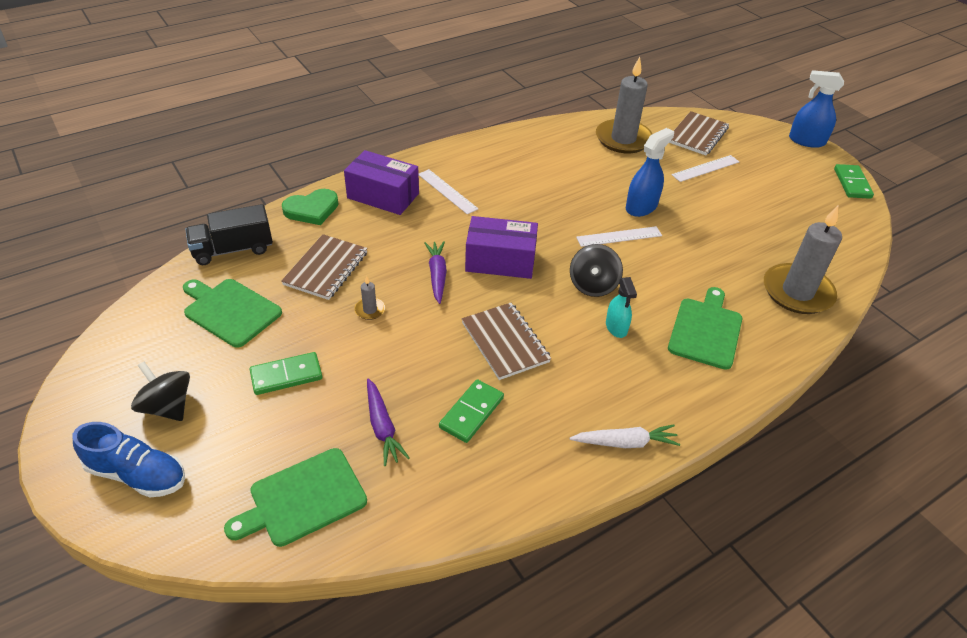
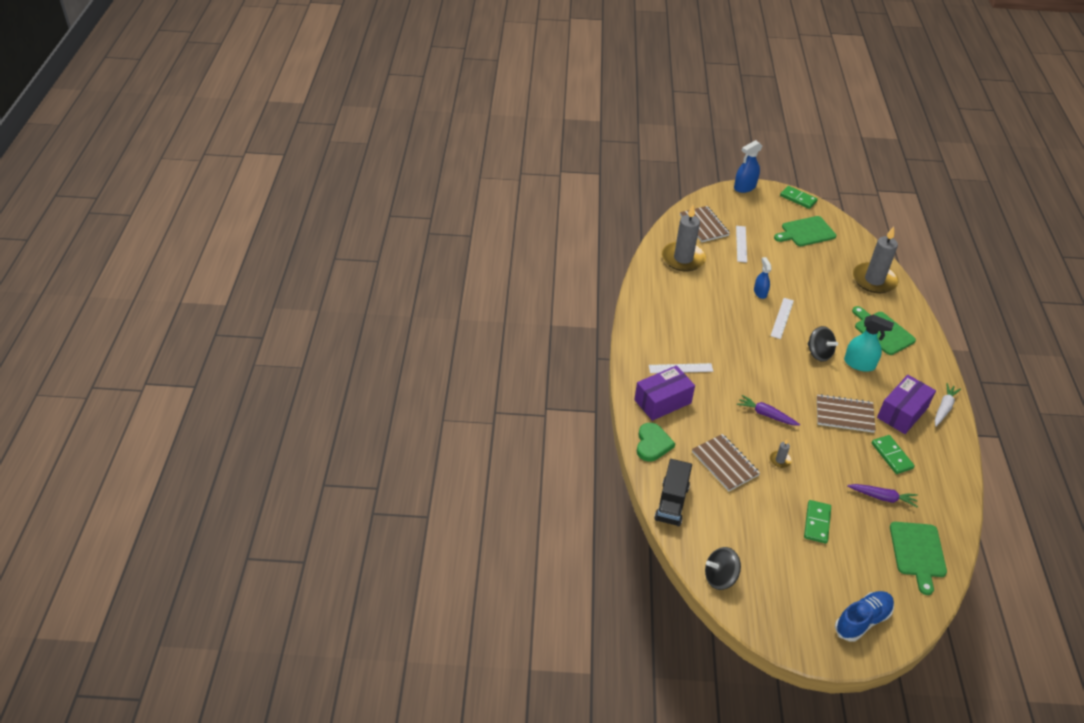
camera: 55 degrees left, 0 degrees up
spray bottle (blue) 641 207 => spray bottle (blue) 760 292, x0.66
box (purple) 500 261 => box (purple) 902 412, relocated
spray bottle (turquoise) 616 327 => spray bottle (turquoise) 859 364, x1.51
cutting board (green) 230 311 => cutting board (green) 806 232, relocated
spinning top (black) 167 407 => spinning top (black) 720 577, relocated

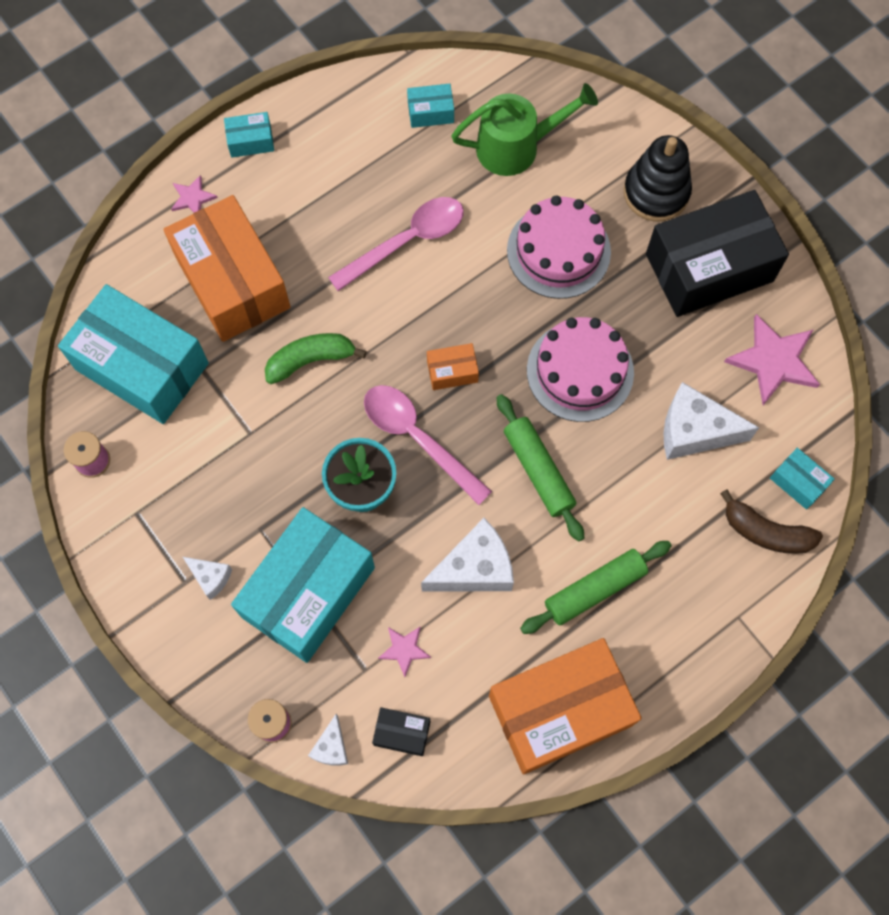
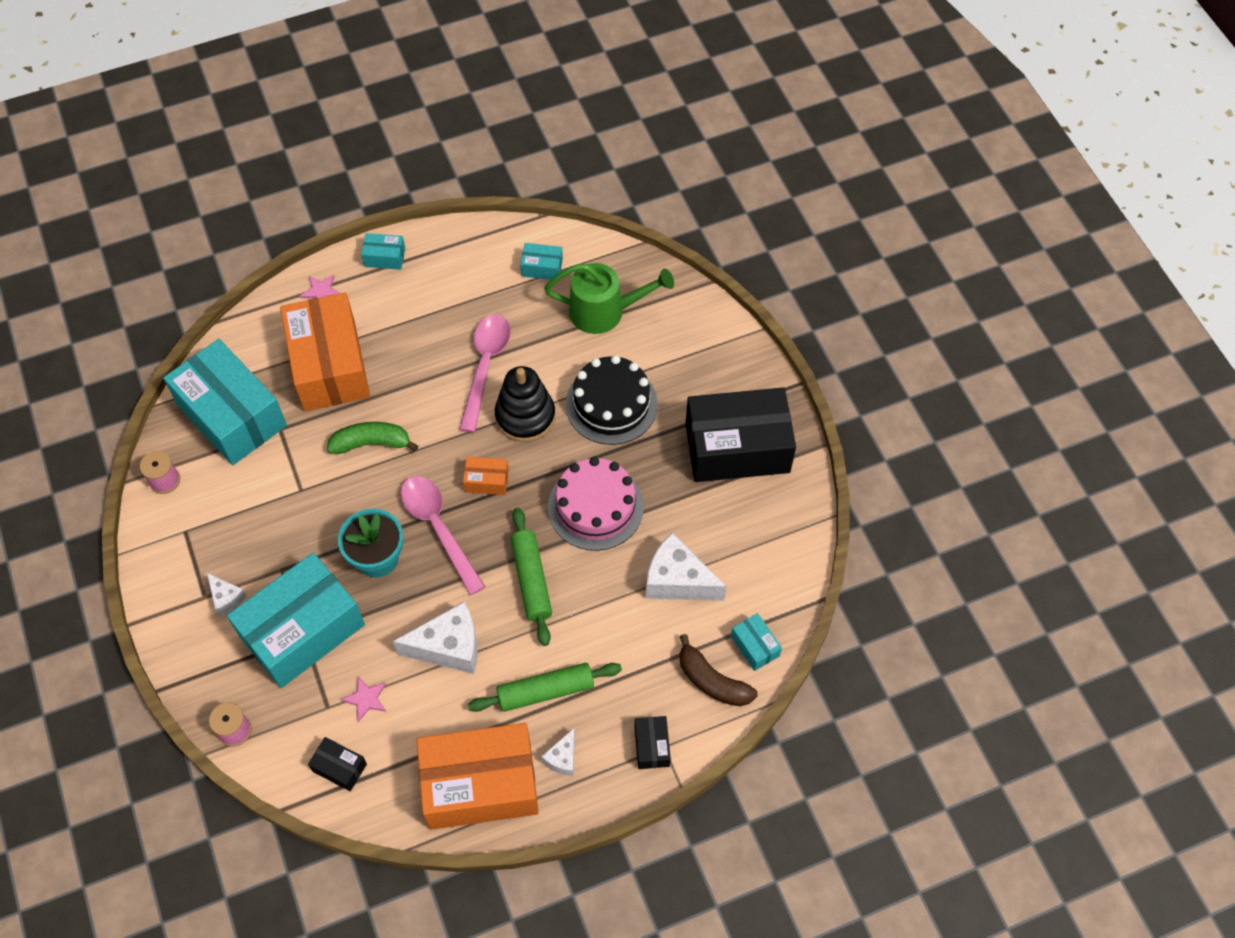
camera: 15 degrees right, 10 degrees down
stacking toy (black) 656 192 => stacking toy (black) 525 416, relocated
cake (pink) 558 251 => cake (black) 611 404
spoon (pink) 407 241 => spoon (pink) 485 367, 60 degrees counterclockwise
star (pink) 773 361 => nothing
cheese (white) 332 747 => cheese (white) 562 758, relocated
nothing => box (black) 651 746

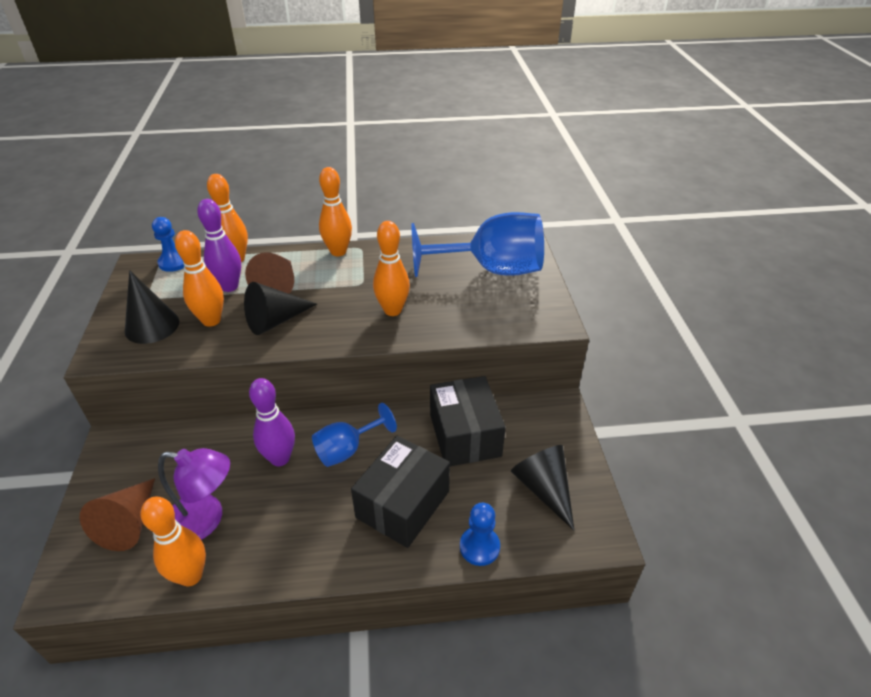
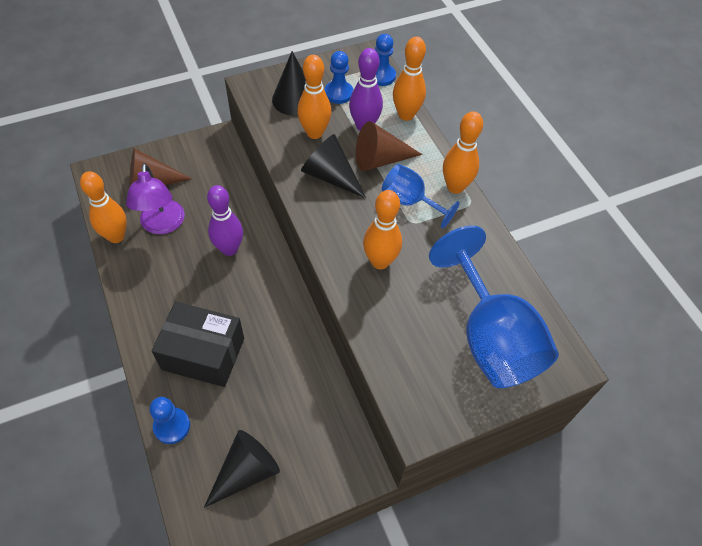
camera: 70 degrees right, 15 degrees up
box (black) 465 435 => nothing
goblet (blue) 347 449 => goblet (blue) 410 201, relocated
nothing => pawn (blue) 338 93

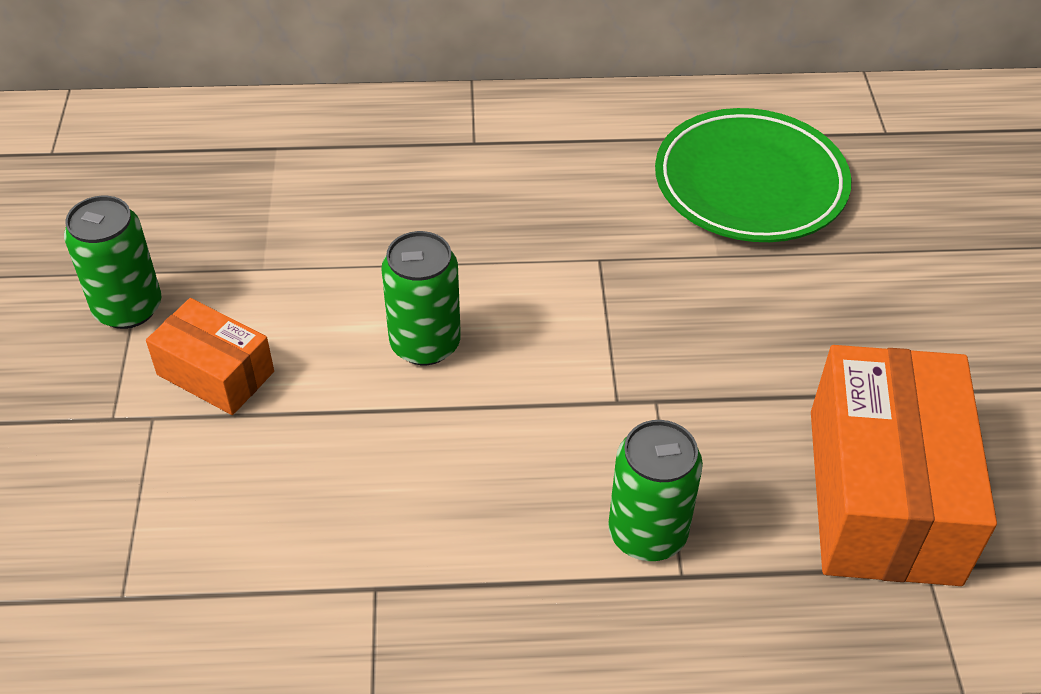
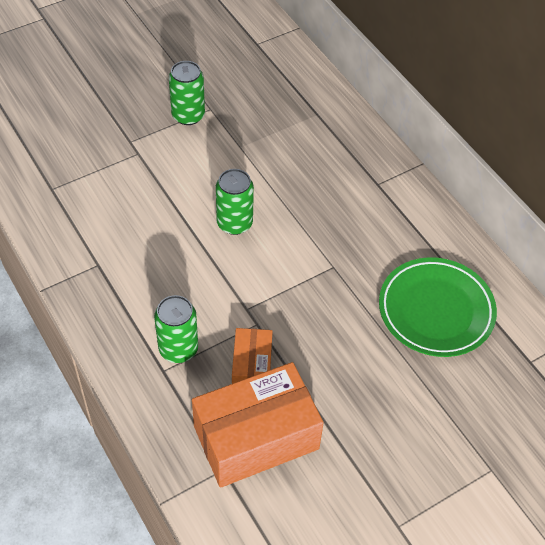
camera: 60 degrees right, 5 degrees up
box (orange) 215 373 => box (orange) 252 367, relocated

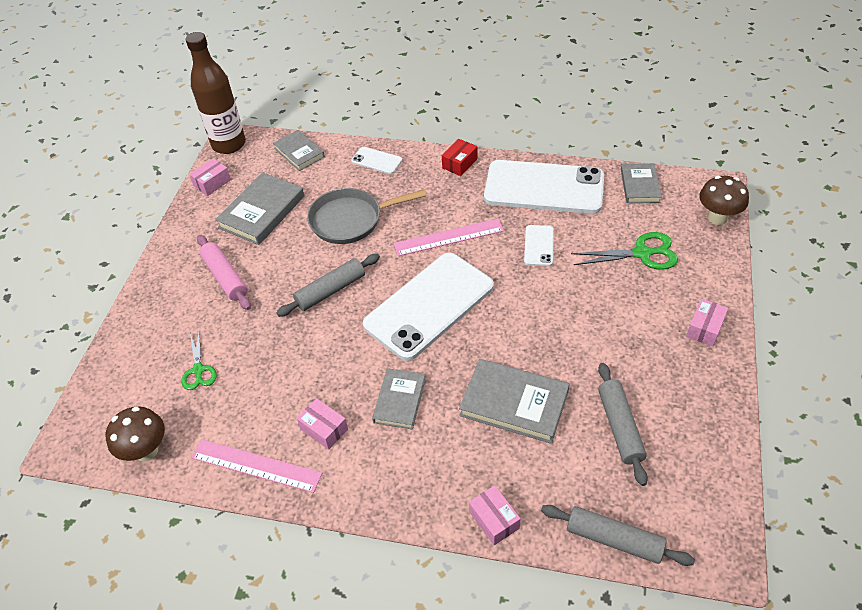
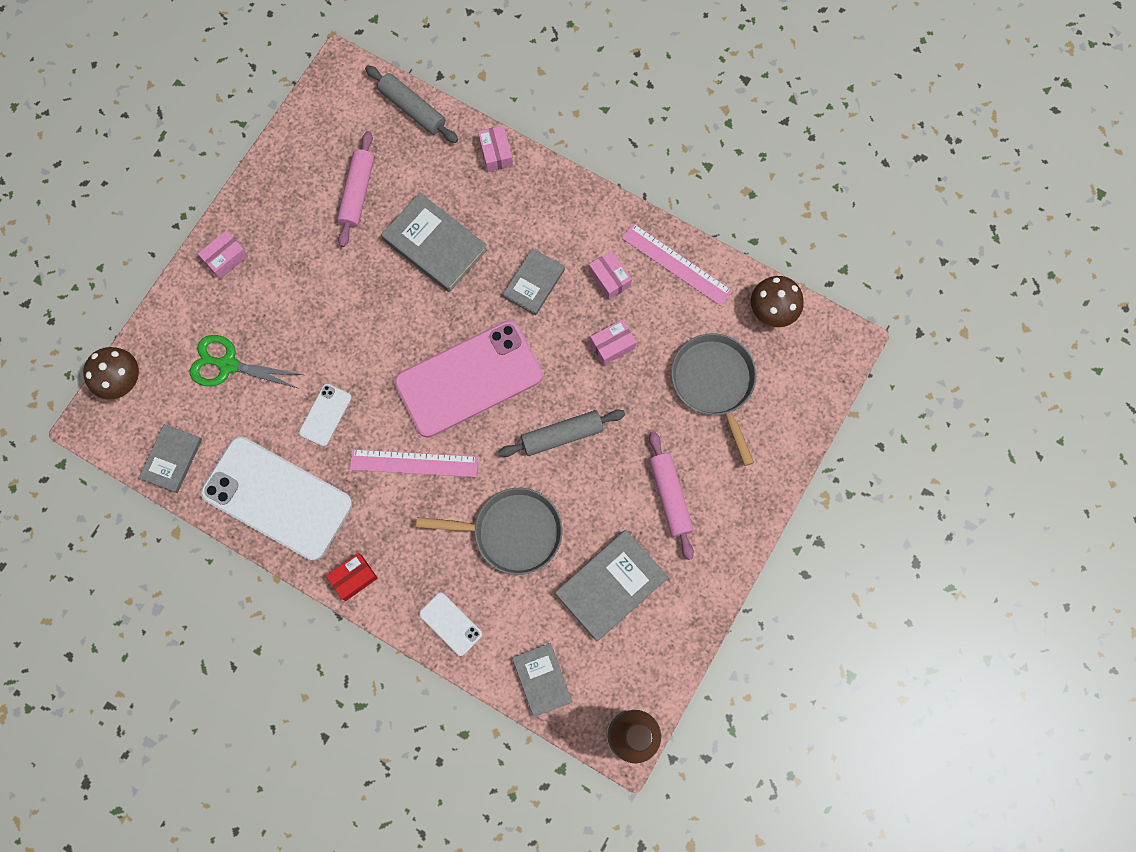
camera: 165 degrees left, 25 degrees up
box (pink) 212 183 => box (pink) 612 345, relocated
phone (white) 429 305 => phone (pink) 468 379
scissors (green) 198 370 => pan (grey) 714 383
rolling pin (grey) 619 427 => rolling pin (pink) 357 193

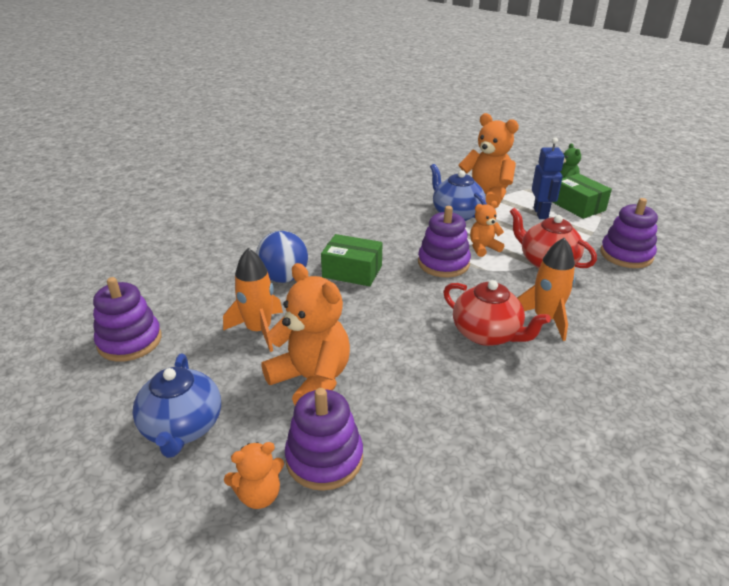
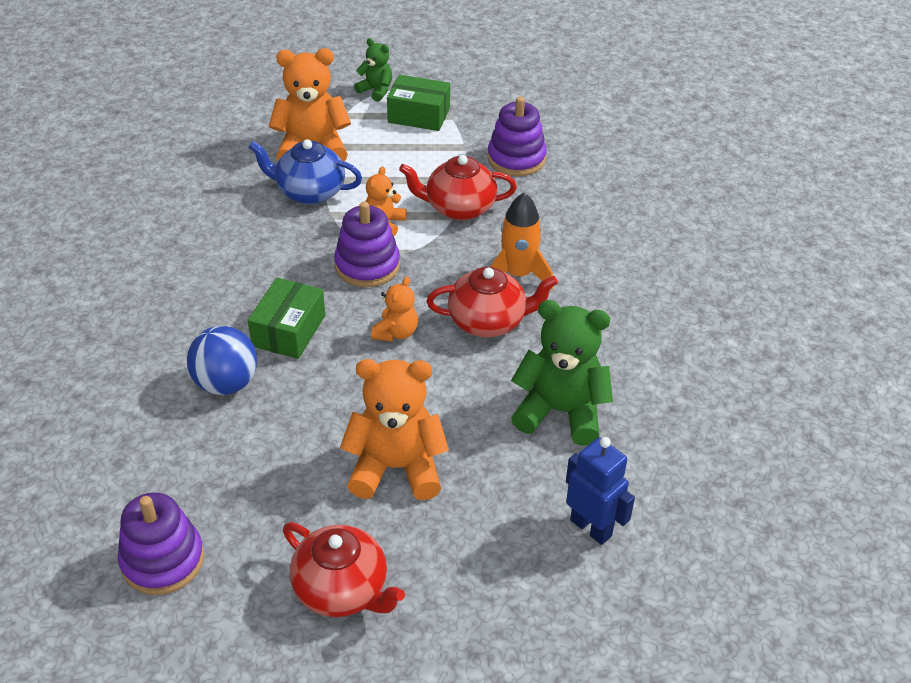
camera: 45 degrees left, 10 degrees up
robot (blue) 541 213 => robot (blue) 591 527, relocated
box (green) 352 271 => box (green) 289 331, 45 degrees counterclockwise
rocket (orange) 259 330 => nothing
teapot (blue) 182 427 => teapot (red) 342 589
stacking toy (purple) 324 458 => nothing
teddy bear (orange) 259 495 => teddy bear (orange) 396 332, relocated
nothing => teddy bear (green) 560 412

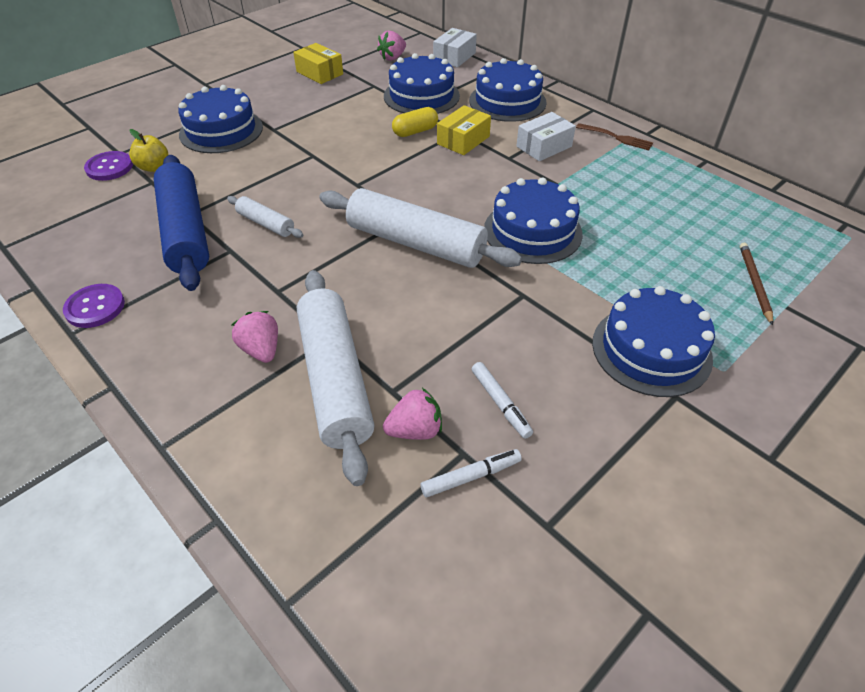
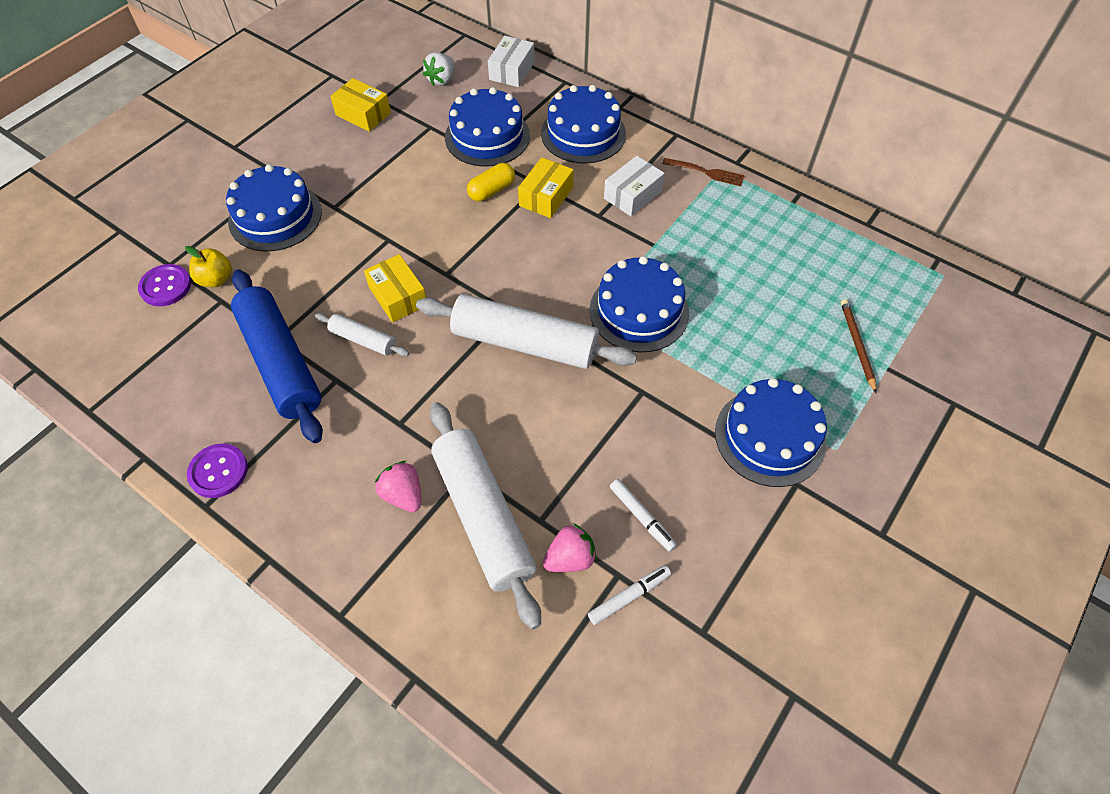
camera: 10 degrees left, 10 degrees up
strawberry (pink) 392 57 => strawberry (white) 441 80
nothing => box (yellow) 398 296

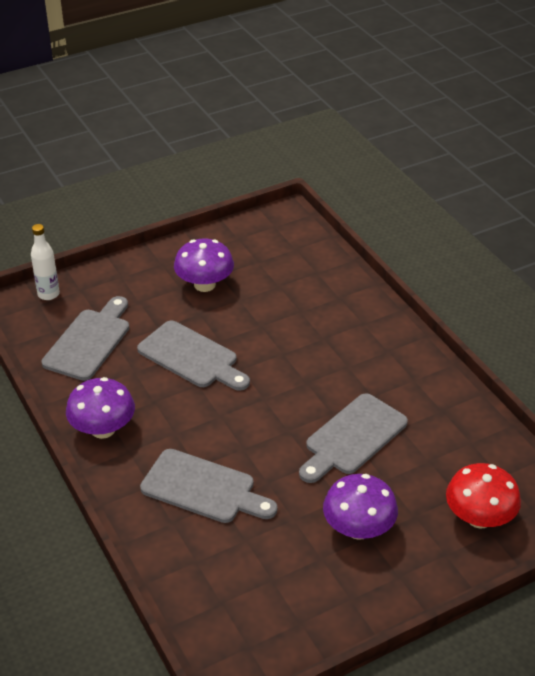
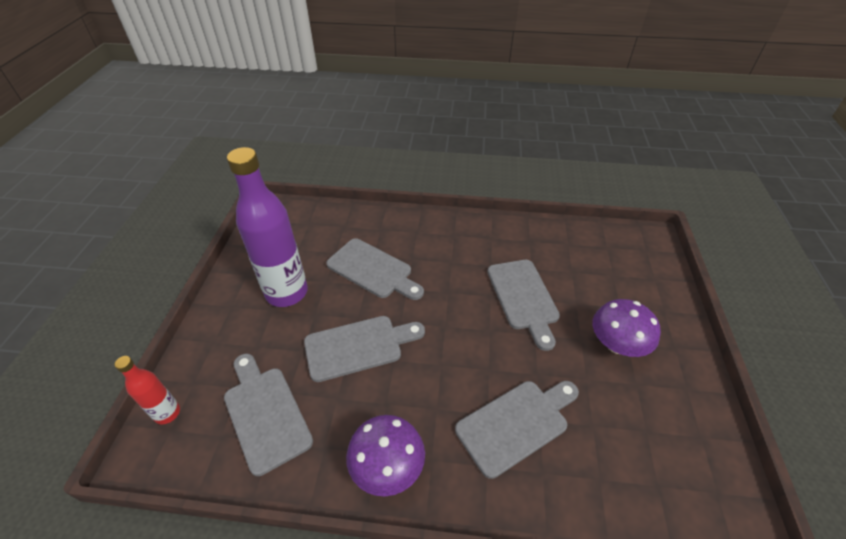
camera: 55 degrees left, 5 degrees up
bottle (white) 48 294 => bottle (red) 167 413
mushroom (purple) 204 285 => bottle (purple) 286 293
mushroom (red) 479 518 => nothing
nothing => cutting board (grey) 373 270

